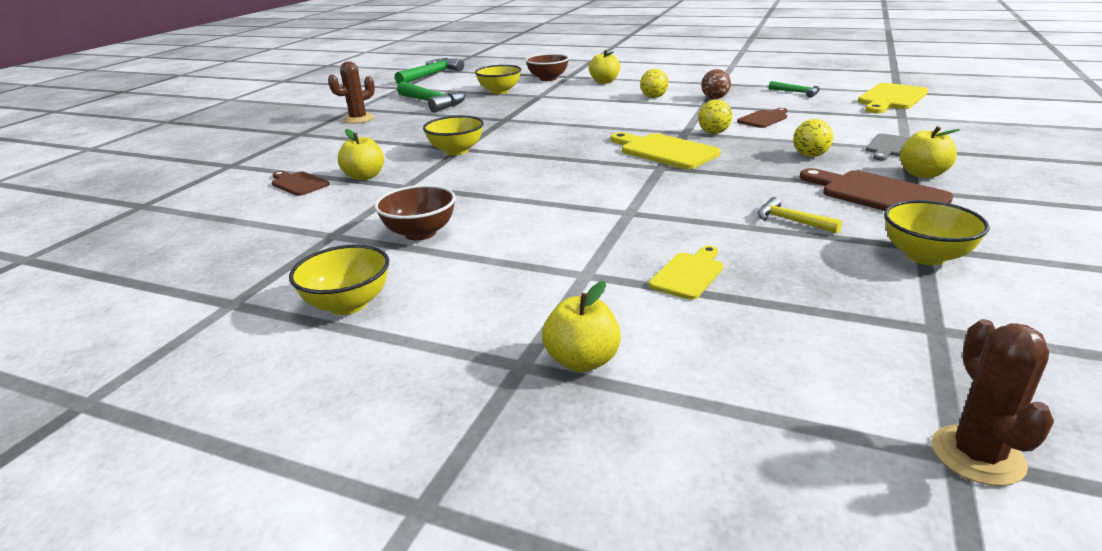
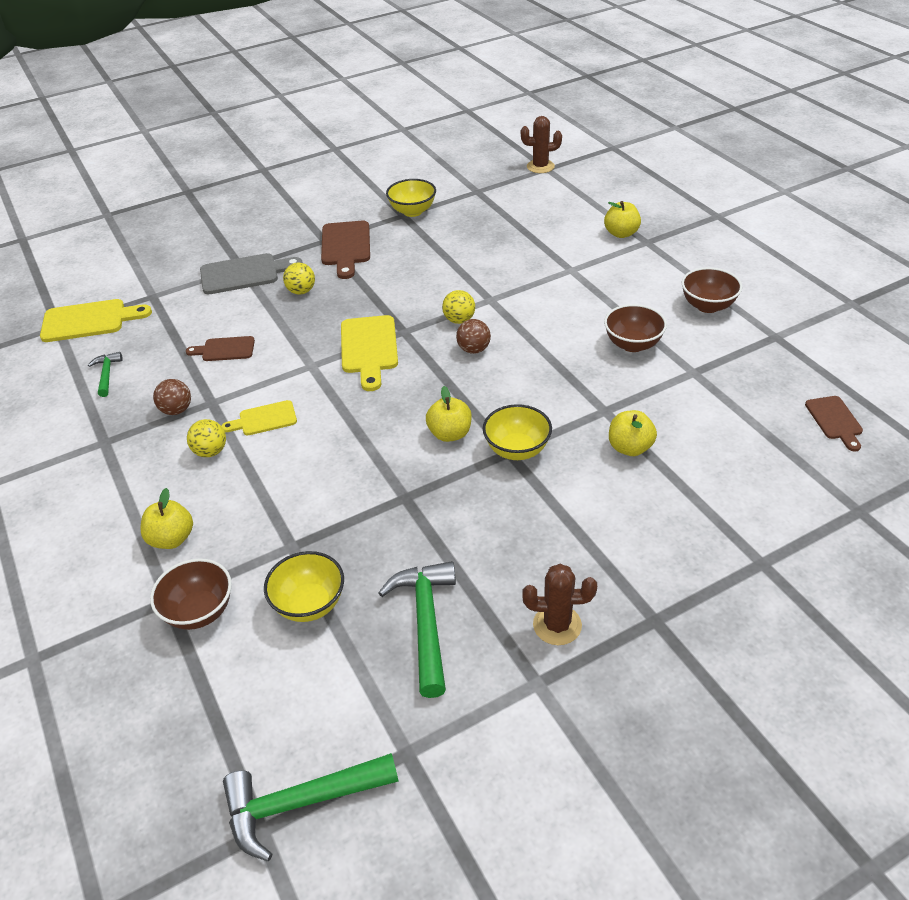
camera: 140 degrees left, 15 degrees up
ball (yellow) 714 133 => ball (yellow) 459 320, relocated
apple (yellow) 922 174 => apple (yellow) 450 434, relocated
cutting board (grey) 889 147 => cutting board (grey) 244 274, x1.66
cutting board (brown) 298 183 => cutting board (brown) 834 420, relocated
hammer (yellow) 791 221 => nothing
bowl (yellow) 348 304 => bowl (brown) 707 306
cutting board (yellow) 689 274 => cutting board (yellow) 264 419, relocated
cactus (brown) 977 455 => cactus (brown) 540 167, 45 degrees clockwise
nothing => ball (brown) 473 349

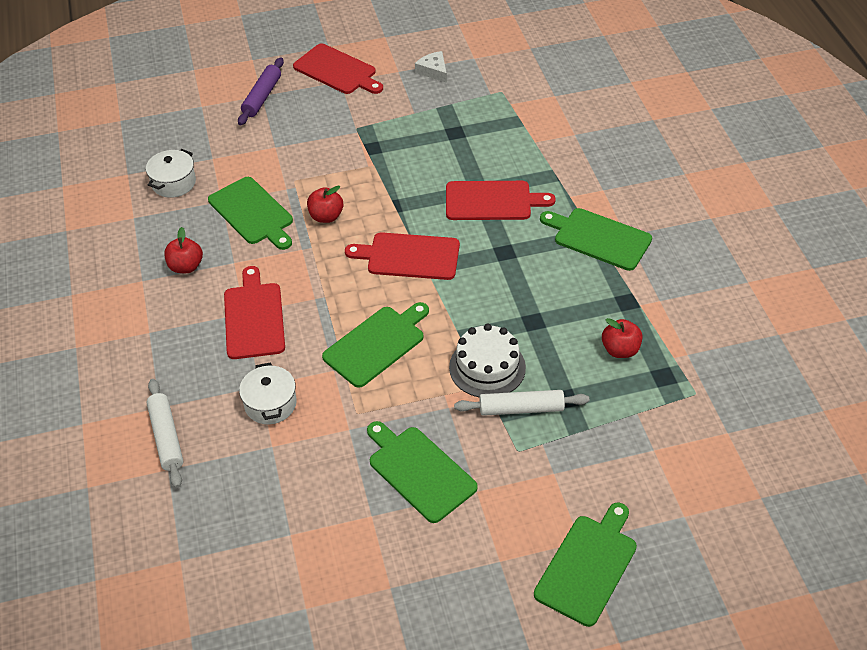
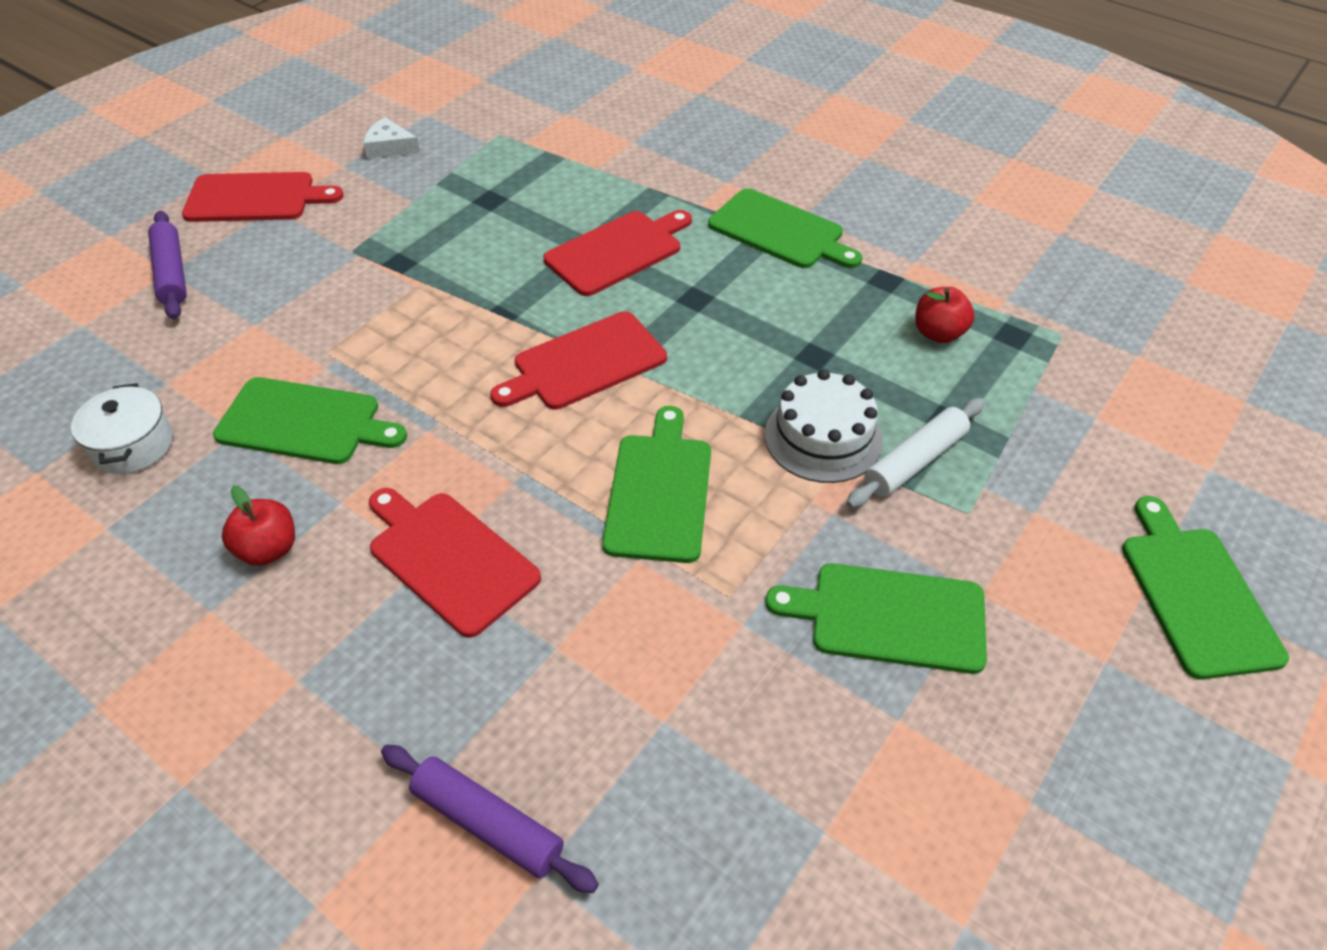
camera: 40 degrees left, 0 degrees up
apple (red) 326 216 => nothing
cutting board (green) 599 238 => cutting board (green) 780 231, 135 degrees counterclockwise
pot (white) 270 404 => nothing
rolling pin (white) 166 437 => rolling pin (purple) 488 823

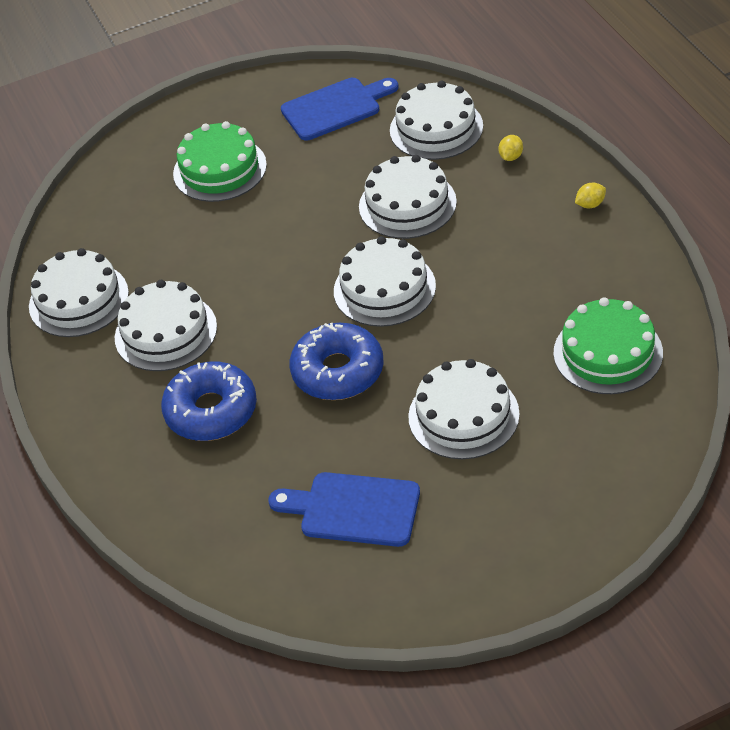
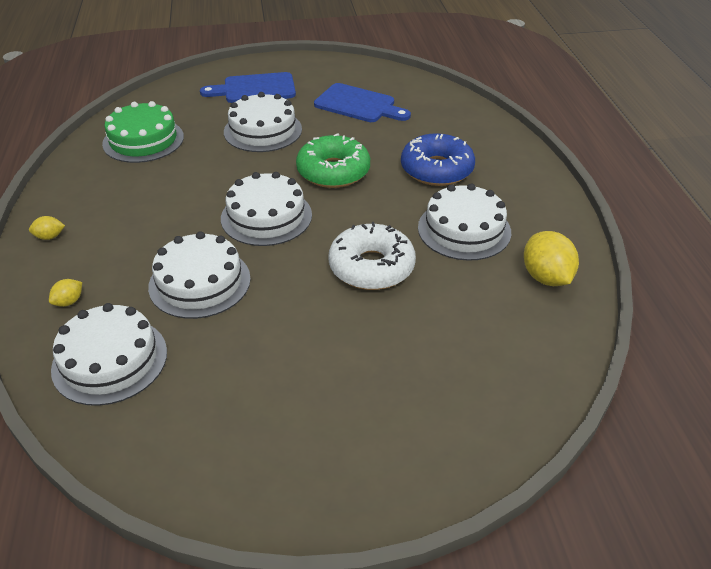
camera: 170 degrees left, 5 degrees down
cutting board (blue) 335 108 => cutting board (blue) 255 89, relocated
cake (green) 220 169 => nothing
cake (white) 78 299 => lemon (yellow) 546 277
donut (blue) 338 371 => donut (green) 333 171
nothing => donut (white) 371 267

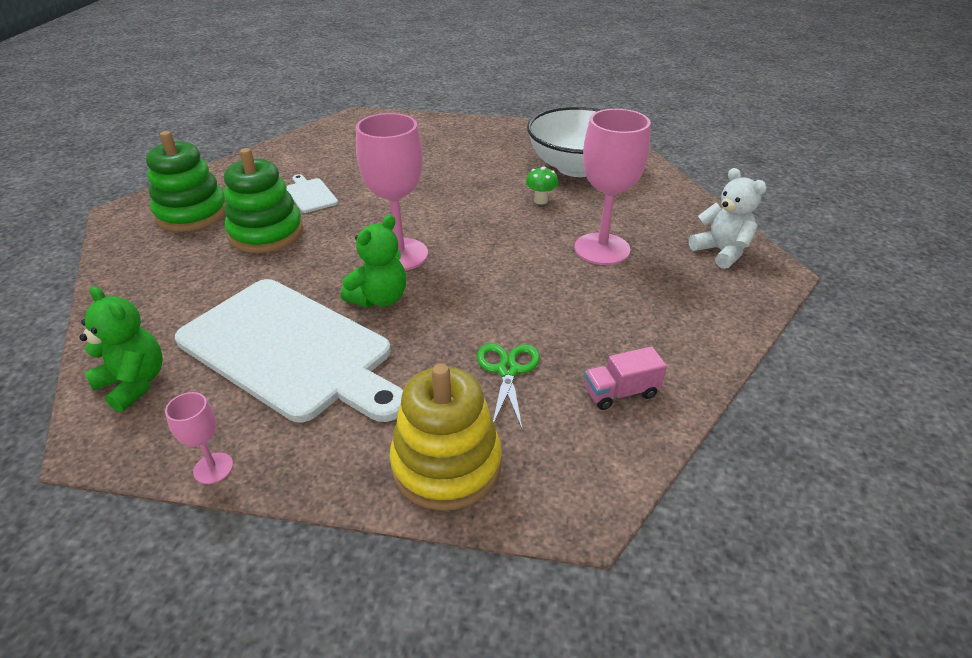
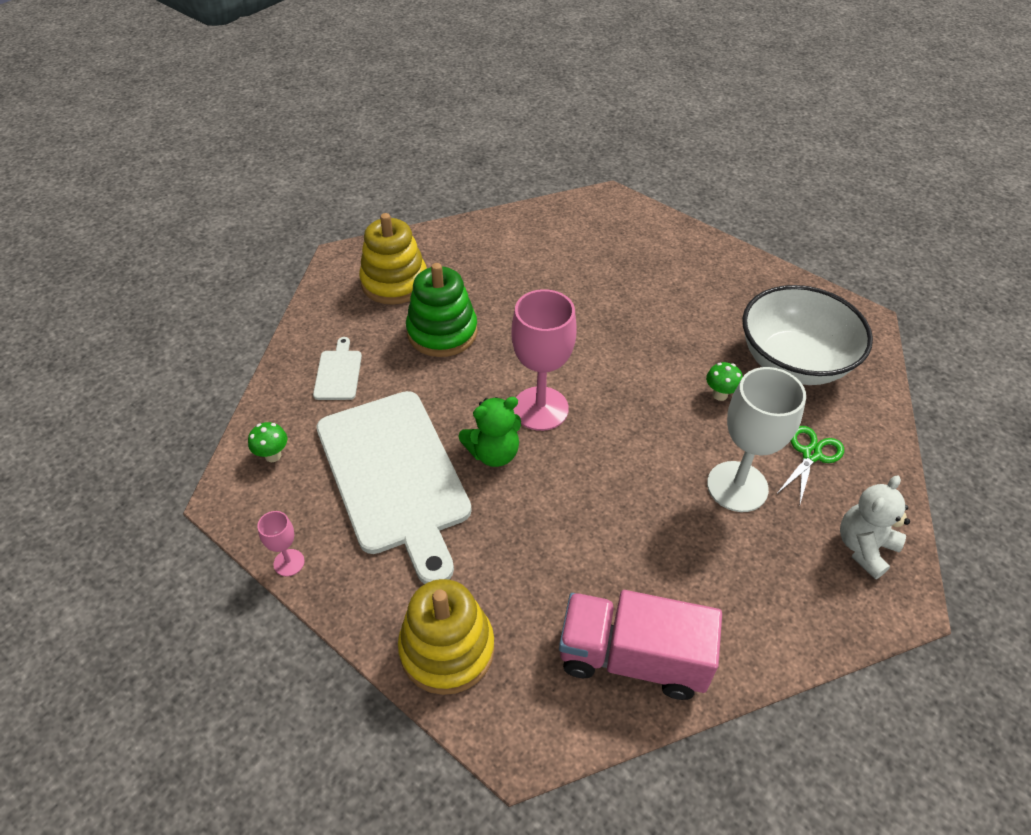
camera: 30 degrees right, 10 degrees up
goblet (pink) 602 249 => goblet (white) 737 486
stacking toy (green) 192 213 => stacking toy (yellow) 394 282
teddy bear (white) 721 252 => teddy bear (white) 864 547, 135 degrees counterclockwise
cutting board (white) 310 194 => cutting board (white) 338 373, relocated
teddy bear (green) 134 383 => mushroom (green) 273 455
scissors (green) 508 370 => scissors (green) 811 454, relocated
truck (pink) 620 392 => truck (pink) 632 658, x2.05

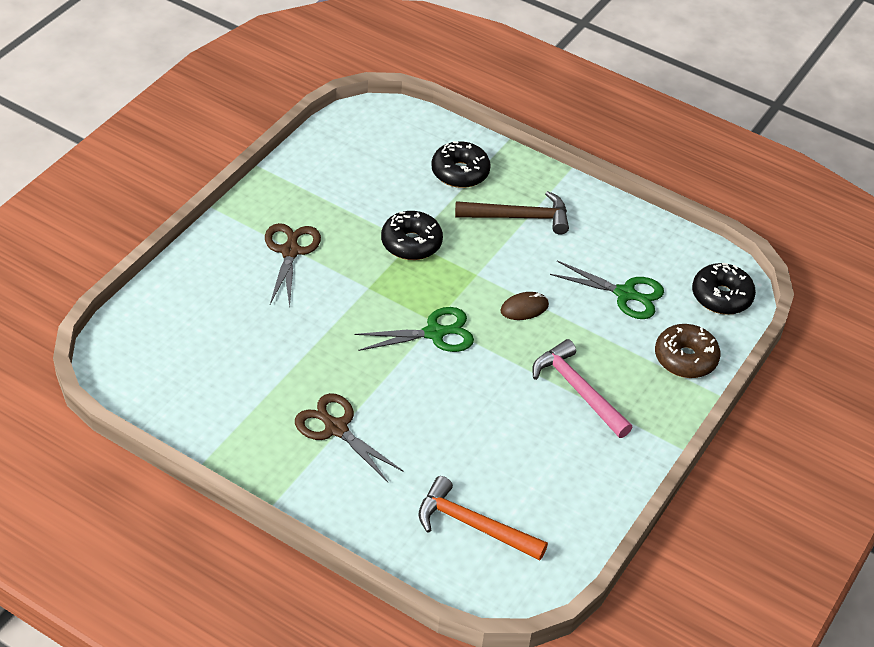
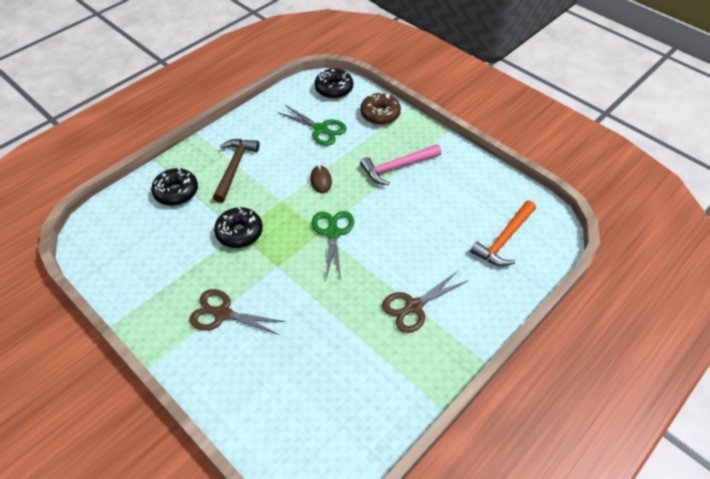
camera: 75 degrees left, 5 degrees up
scissors (green) 626 294 => scissors (green) 321 129, 90 degrees clockwise

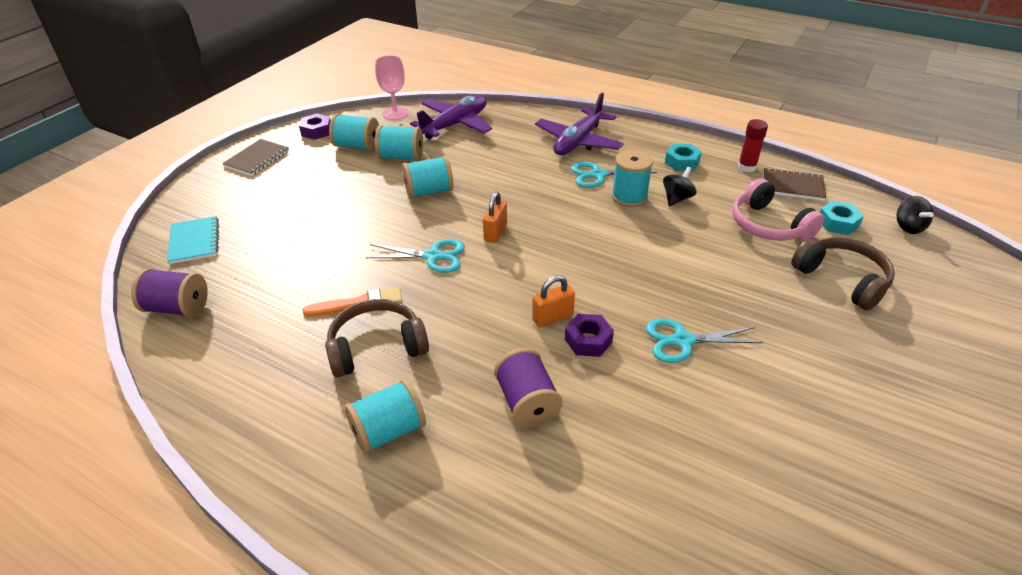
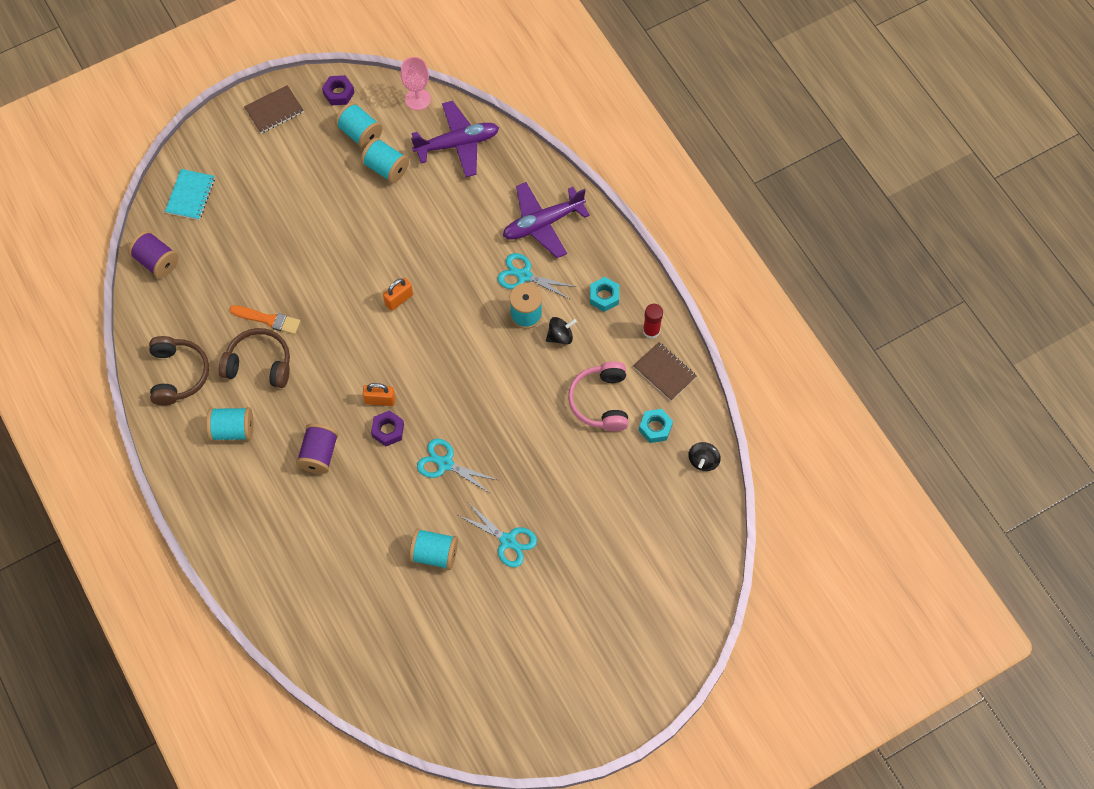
camera: 30 degrees right, 25 degrees up
spool (turquoise) 429 192 => spool (turquoise) 434 554, relocated
headphones (brown) 842 279 => headphones (brown) 178 374, relocated
scissors (turquoise) 433 256 => scissors (turquoise) 508 541, relocated

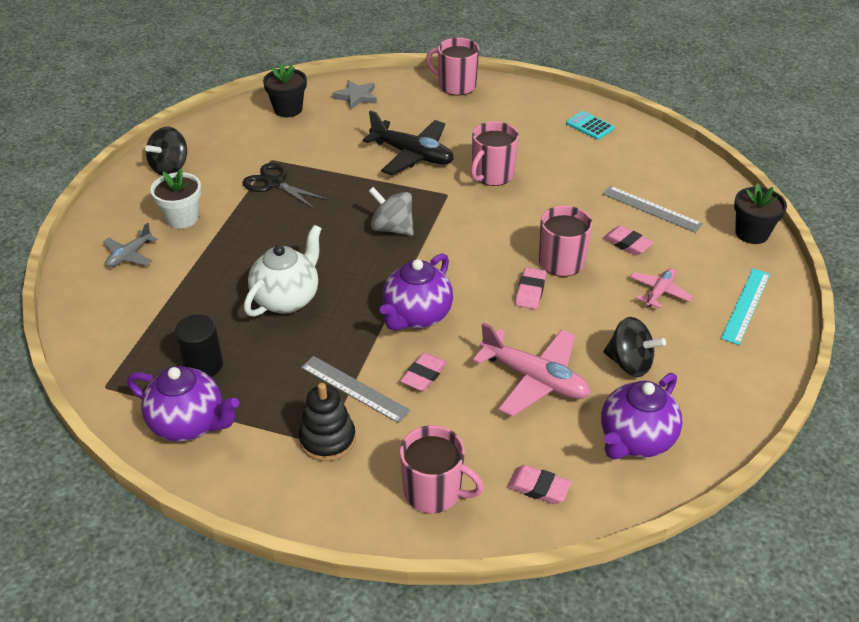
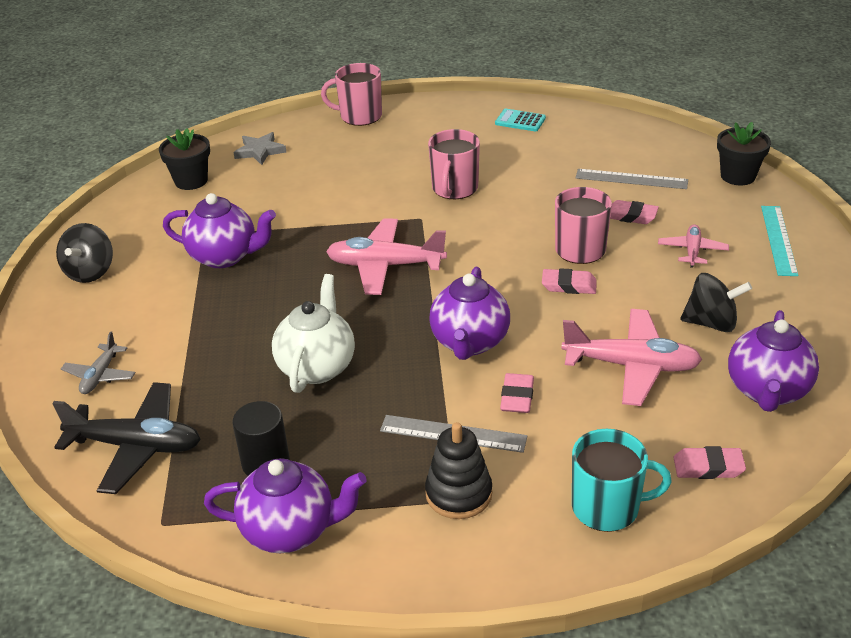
camera: 20 degrees left, 5 degrees down
plane (black) 412 155 => plane (black) 136 446, relocated
scissors (black) 274 183 => teapot (purple) 225 257
flower pot (white) 182 218 => nothing
spinning top (grey) 392 228 => plane (pink) 385 266
eraser (pink) 530 291 => eraser (pink) 569 285, 75 degrees counterclockwise
mug (pink) 434 491 => mug (turquoise) 607 507

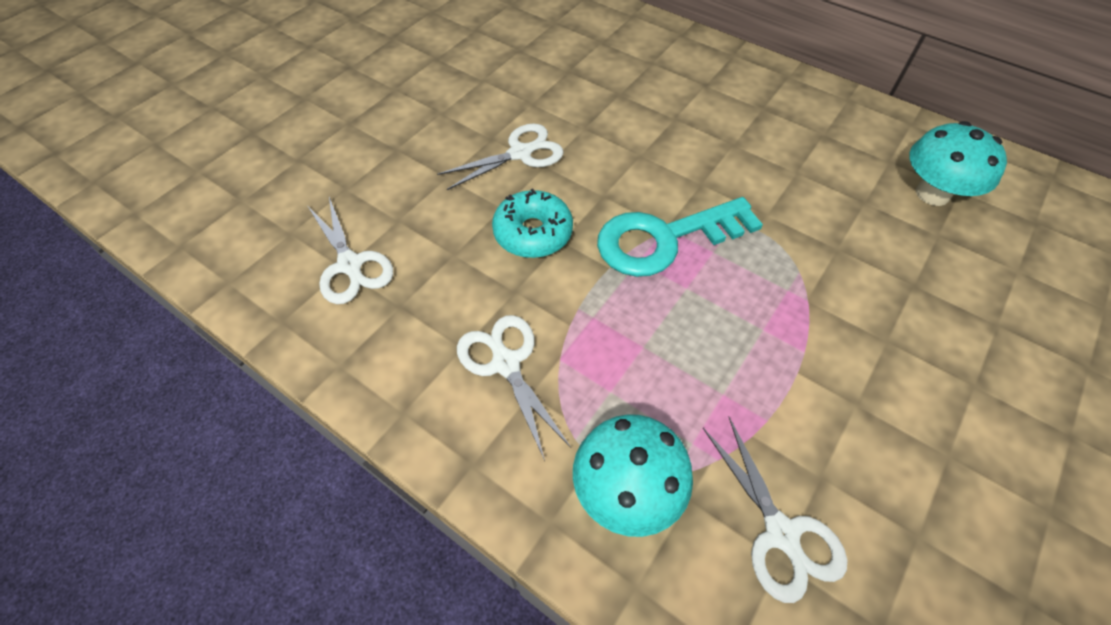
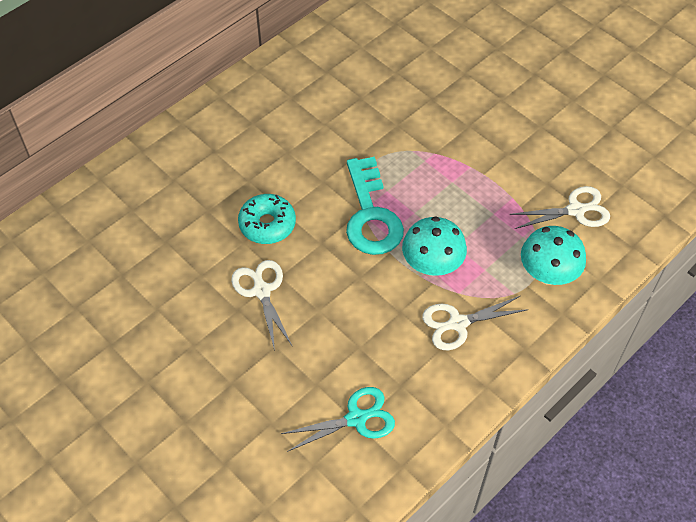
camera: 80 degrees left, 0 degrees up
mushroom (turquoise) 932 193 => mushroom (turquoise) 432 265, relocated
donut (turquoise) 533 233 => donut (turquoise) 267 224, relocated
scissors (white) 350 265 => scissors (turquoise) 356 418

